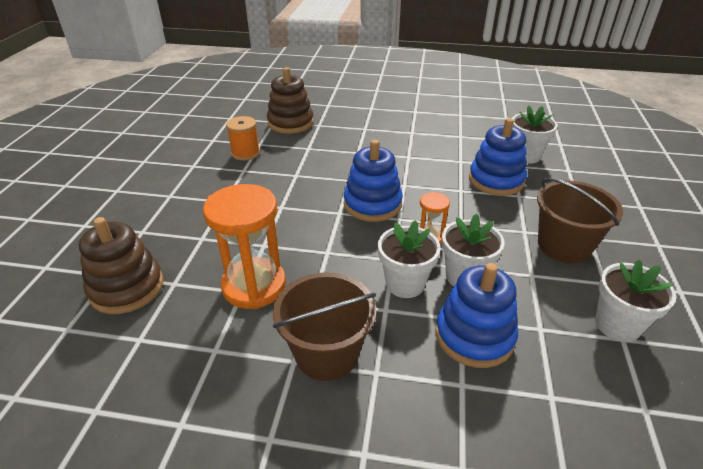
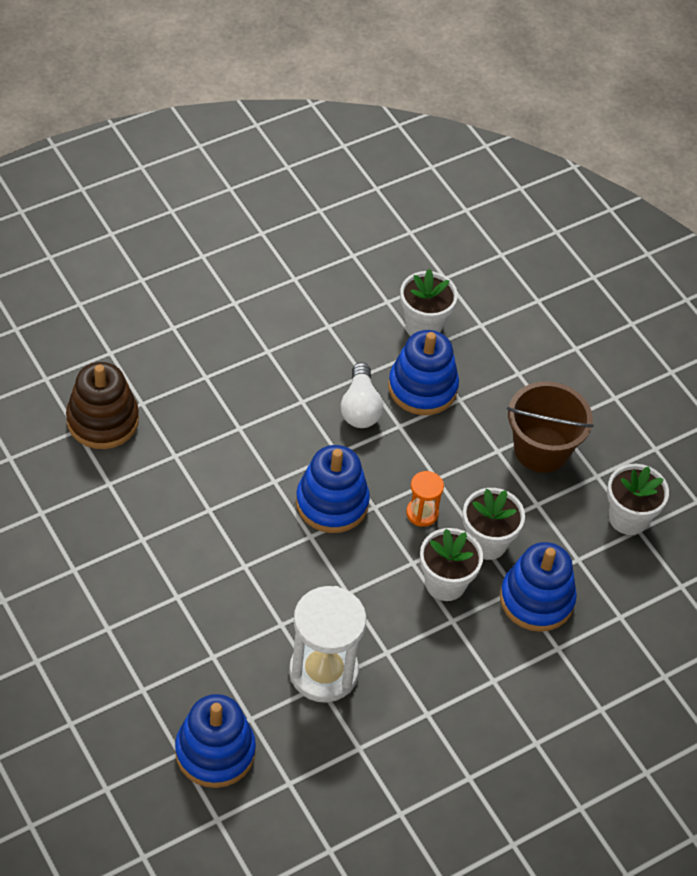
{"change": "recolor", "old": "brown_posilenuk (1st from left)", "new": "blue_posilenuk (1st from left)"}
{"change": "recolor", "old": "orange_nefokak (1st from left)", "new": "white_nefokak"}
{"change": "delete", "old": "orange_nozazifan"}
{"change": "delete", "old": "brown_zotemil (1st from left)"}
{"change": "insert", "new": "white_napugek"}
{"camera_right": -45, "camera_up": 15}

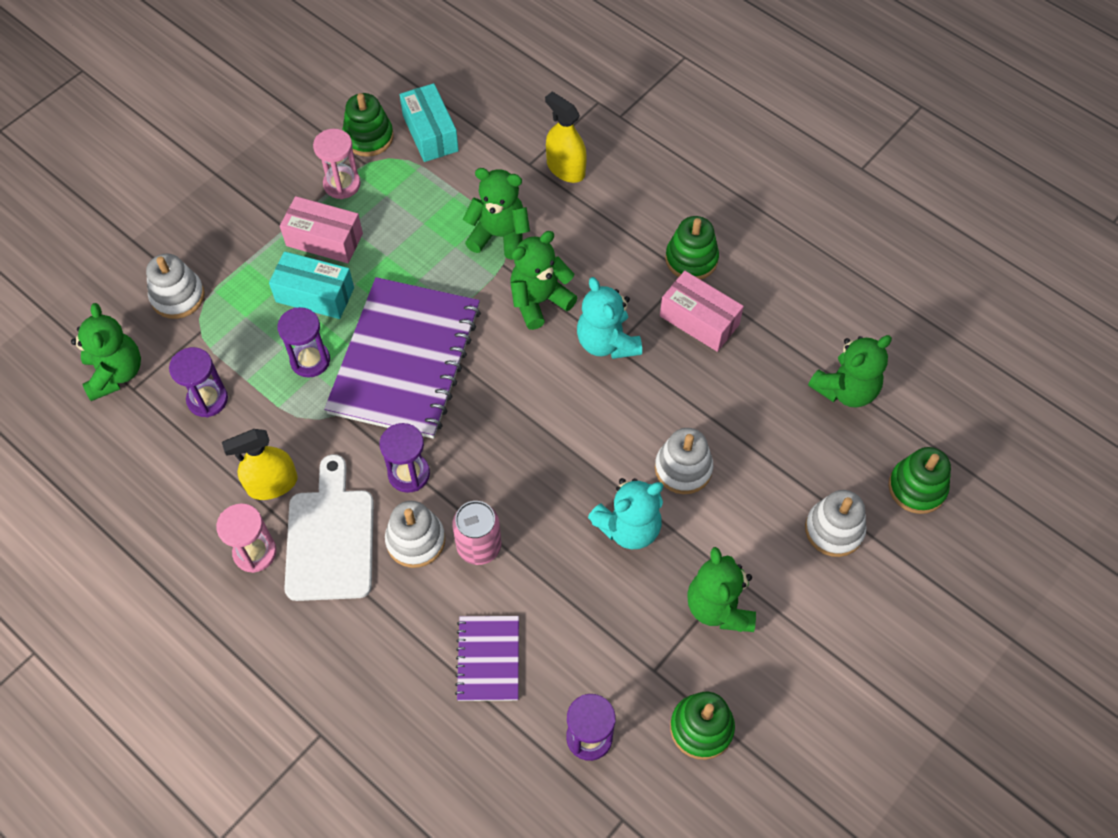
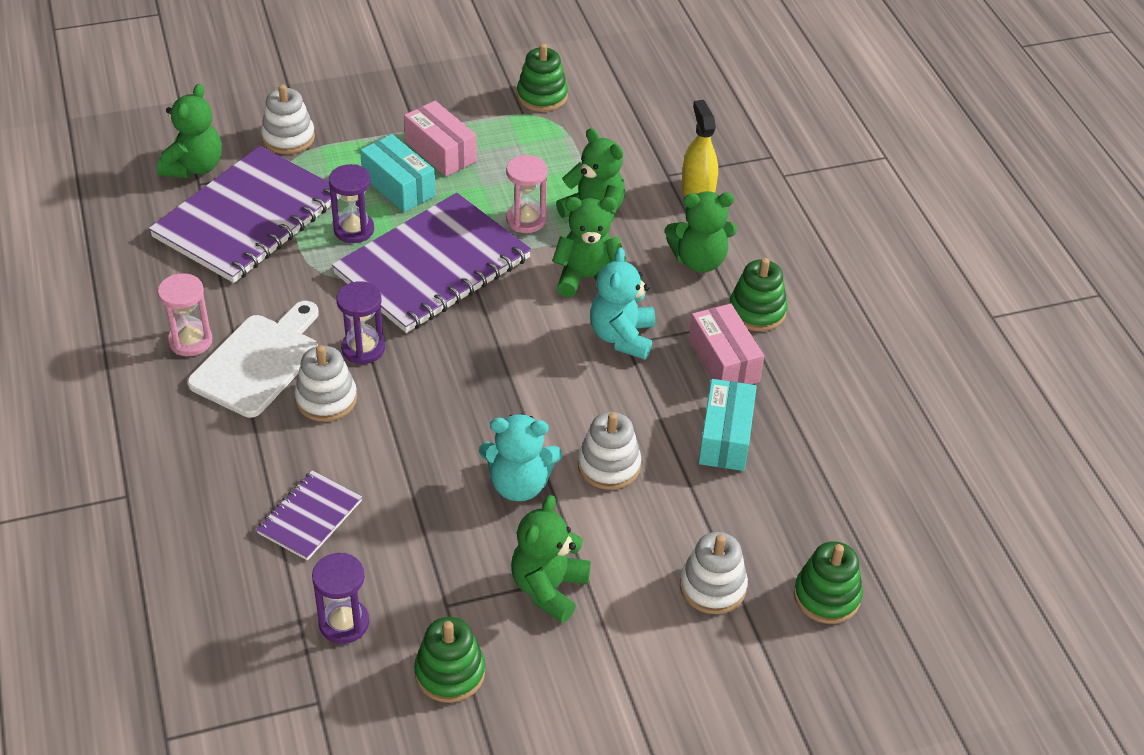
{"change": "replace", "old": "purple_nefokak (1st from left)", "new": "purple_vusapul (1st from left)"}
{"change": "delete", "old": "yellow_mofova (1st from left)"}
{"change": "move", "old": "pink_nefokak (2nd from left)"}
{"change": "move", "old": "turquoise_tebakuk (2nd from left)"}
{"change": "delete", "old": "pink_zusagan"}
{"change": "move", "old": "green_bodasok (5th from left)"}
{"camera_right": 30, "camera_up": -15}

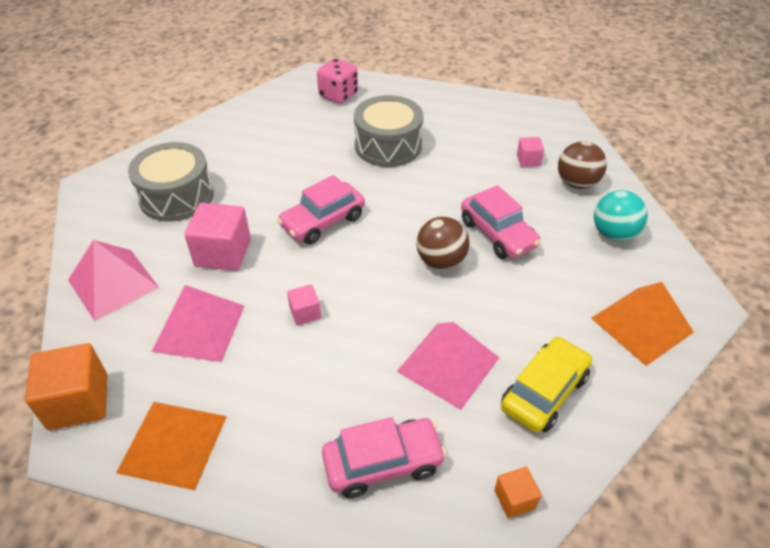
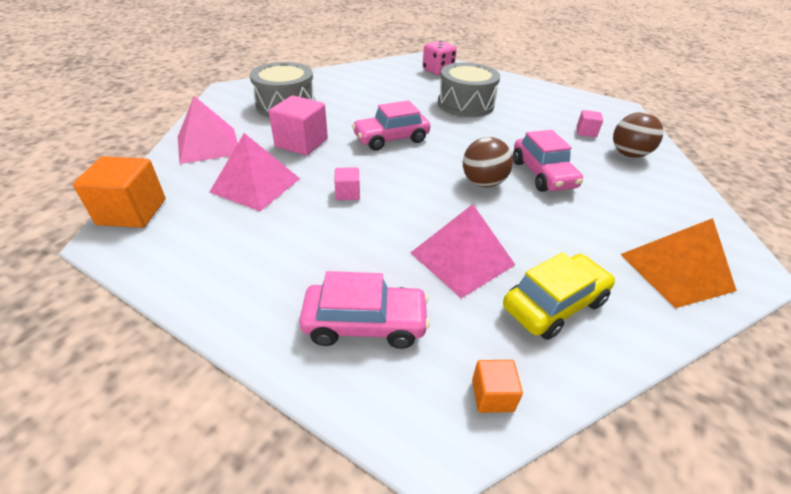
{"change": "delete", "old": "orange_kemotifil (1st from left)"}
{"change": "delete", "old": "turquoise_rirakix"}
{"camera_right": 15, "camera_up": -5}

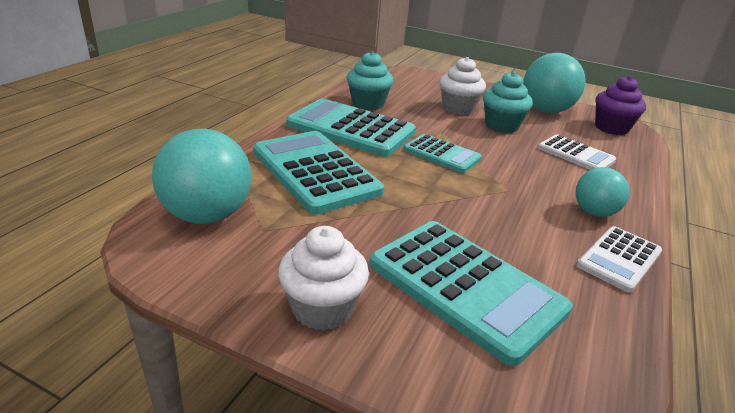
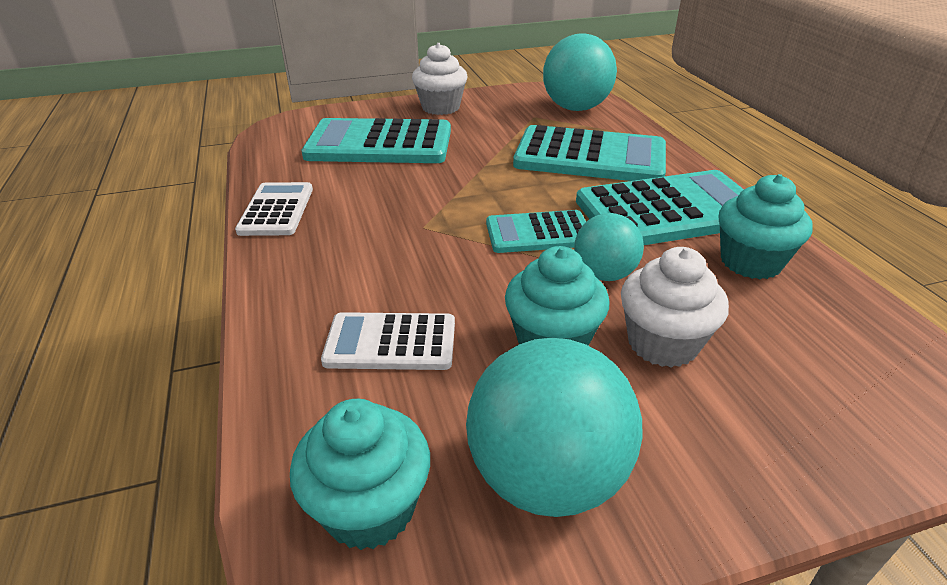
{"change": "move", "old": "turquoise_rirakix (3rd from left)"}
{"change": "recolor", "old": "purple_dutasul", "new": "turquoise_dutasul (1st from left)"}
{"camera_right": 140, "camera_up": 5}

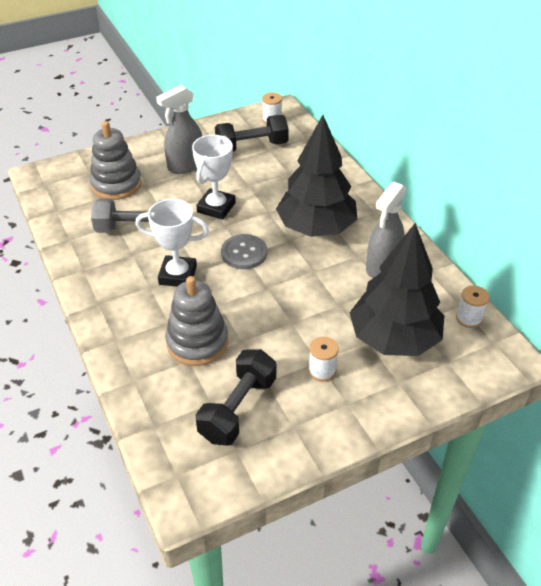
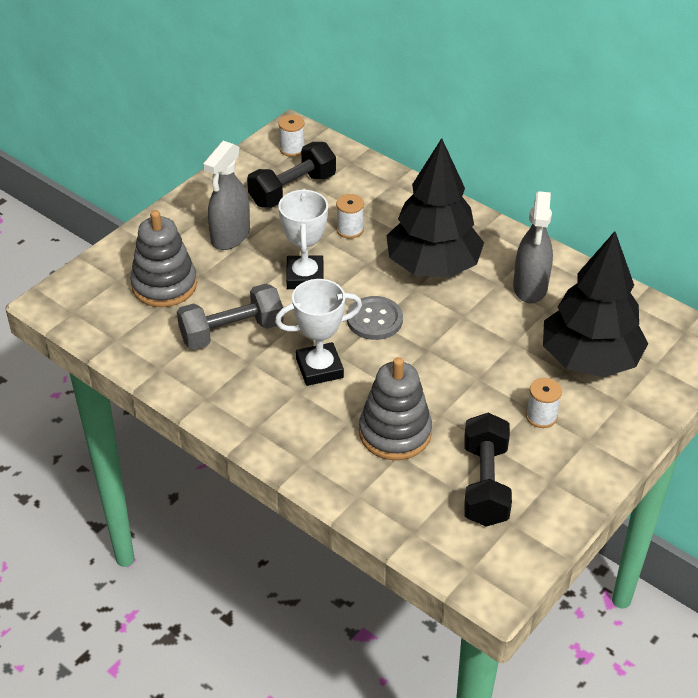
{"change": "move", "old": "white_nozazifan (3rd from left in the first image)", "new": "white_nozazifan (2nd from left)"}
{"camera_right": -25, "camera_up": 0}

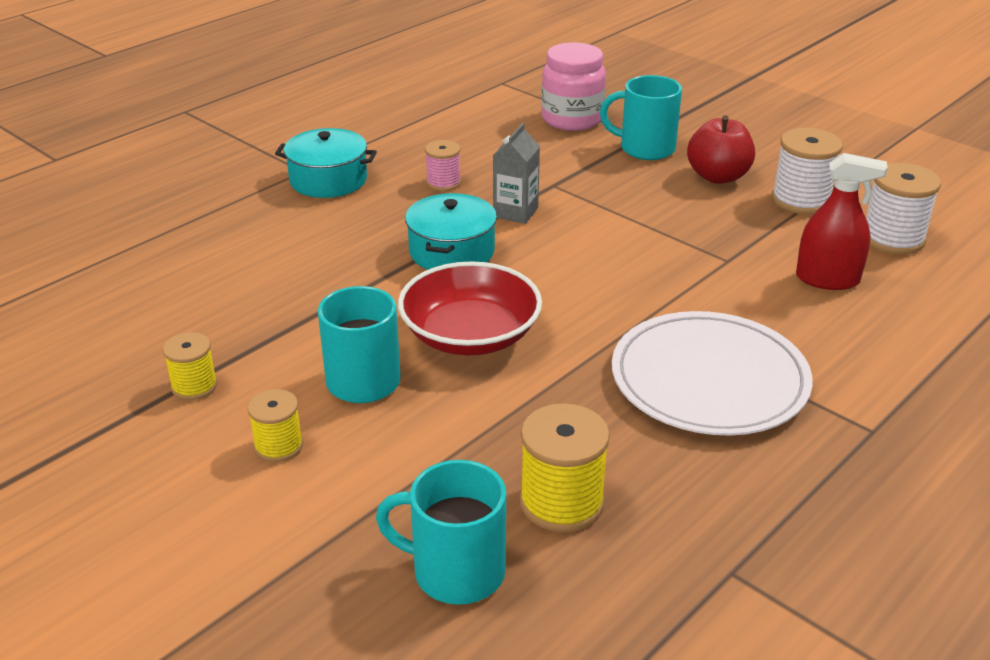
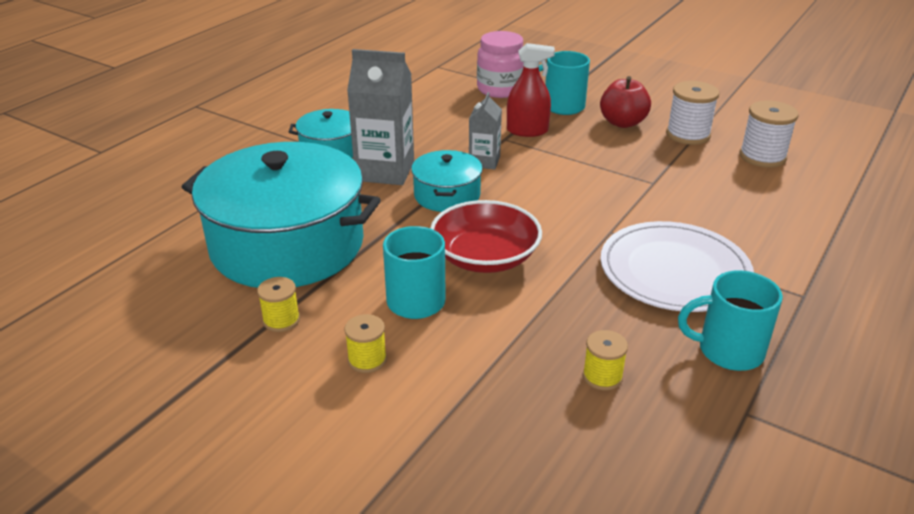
{"change": "move", "old": "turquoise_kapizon (2nd from left in the first image)", "new": "turquoise_kapizon (3rd from left)"}
{"change": "delete", "old": "pink_nozazifan"}
{"change": "resize", "old": "yellow_nozazifan (3rd from left)", "factor": 0.61}
{"change": "move", "old": "red_mofova"}
{"change": "insert", "new": "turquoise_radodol (1st from left)"}
{"change": "insert", "new": "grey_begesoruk (1st from left)"}
{"camera_right": -10, "camera_up": 0}

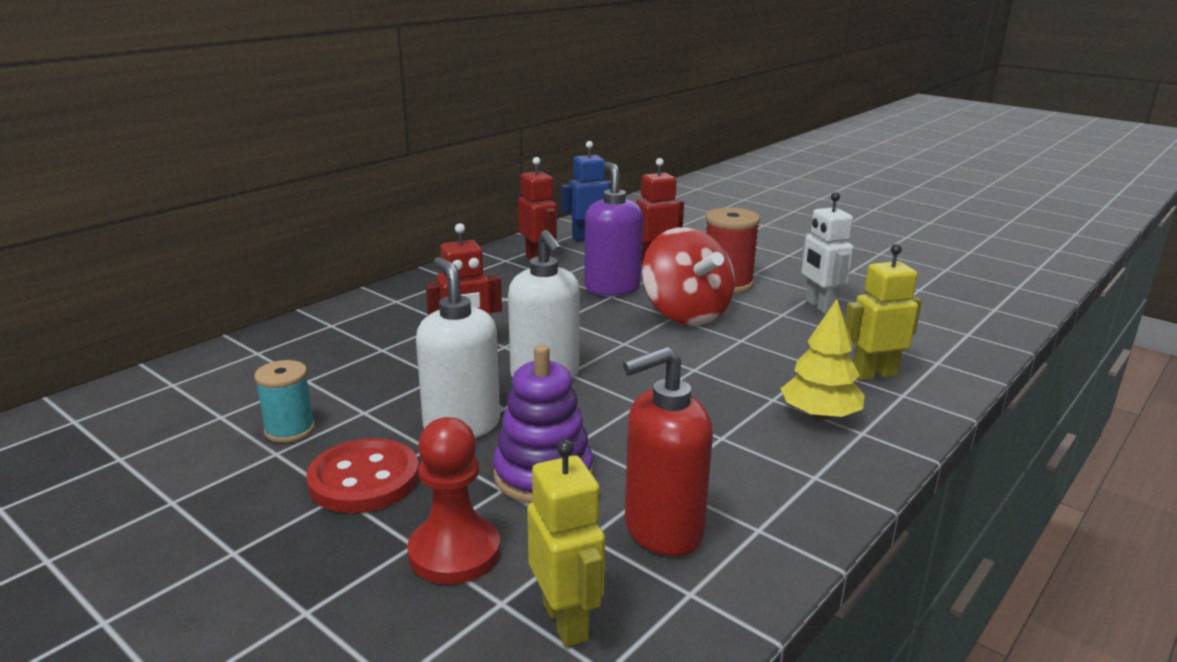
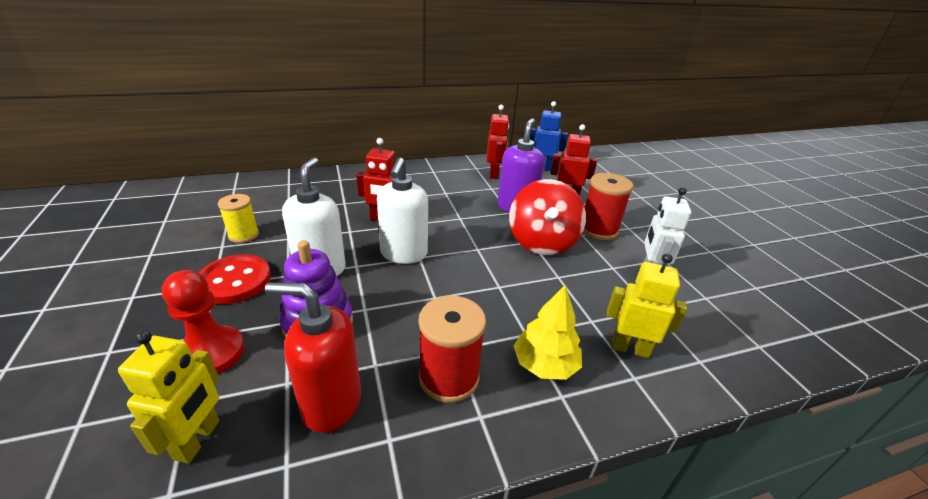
{"change": "recolor", "old": "turquoise_nozazifan", "new": "yellow_nozazifan"}
{"change": "insert", "new": "red_nozazifan (1st from left)"}
{"camera_right": 30, "camera_up": 10}

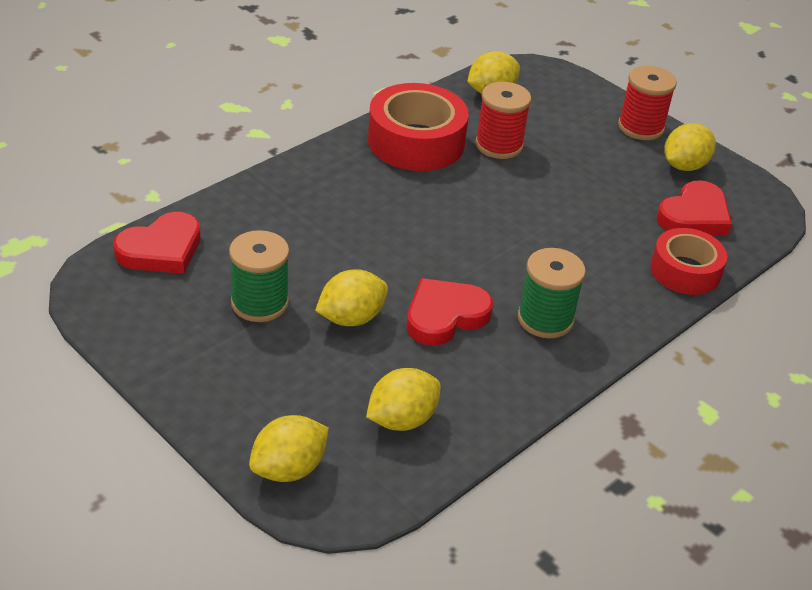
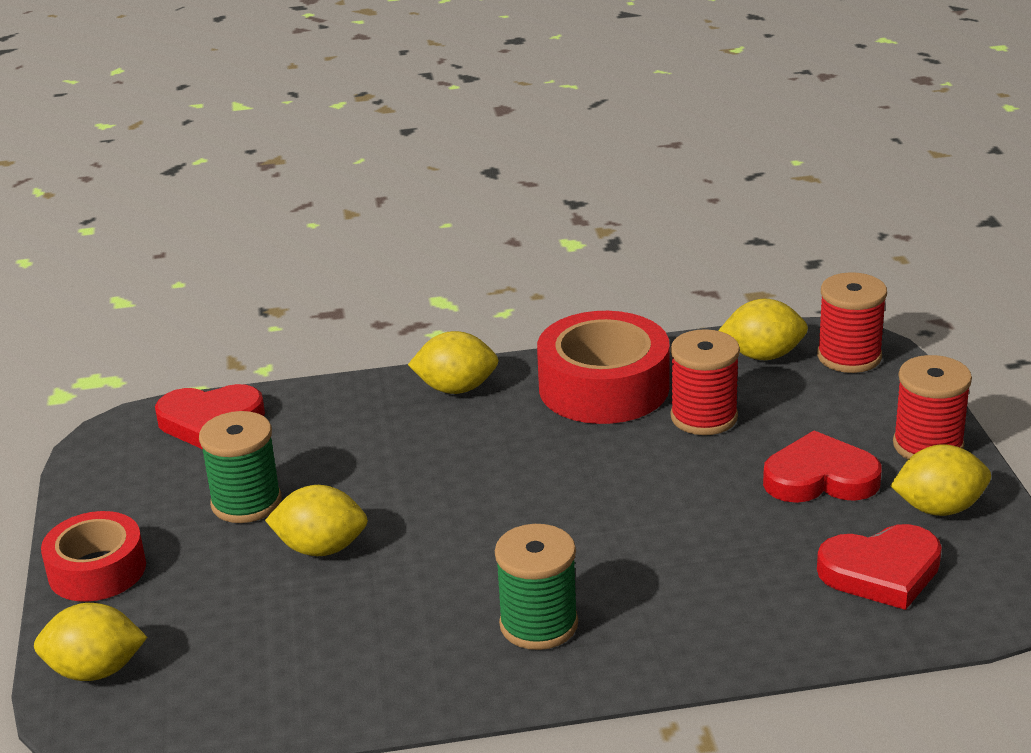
{"change": "move", "old": "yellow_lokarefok (3rd from left)"}
{"change": "move", "old": "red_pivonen (2nd from left)"}
{"change": "move", "old": "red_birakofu (2nd from left in the first image)", "new": "red_birakofu (1st from left)"}
{"change": "insert", "new": "red_nozazifan (2nd from left)"}
{"camera_right": 40, "camera_up": -10}

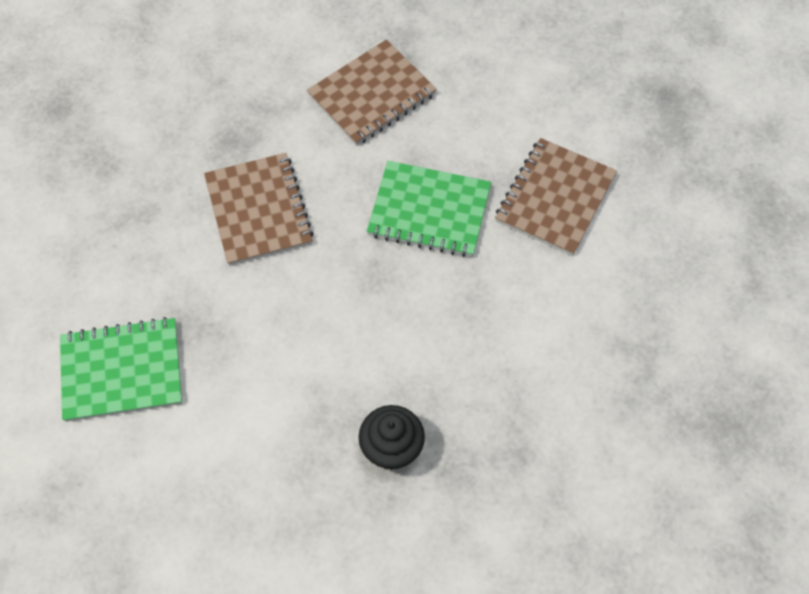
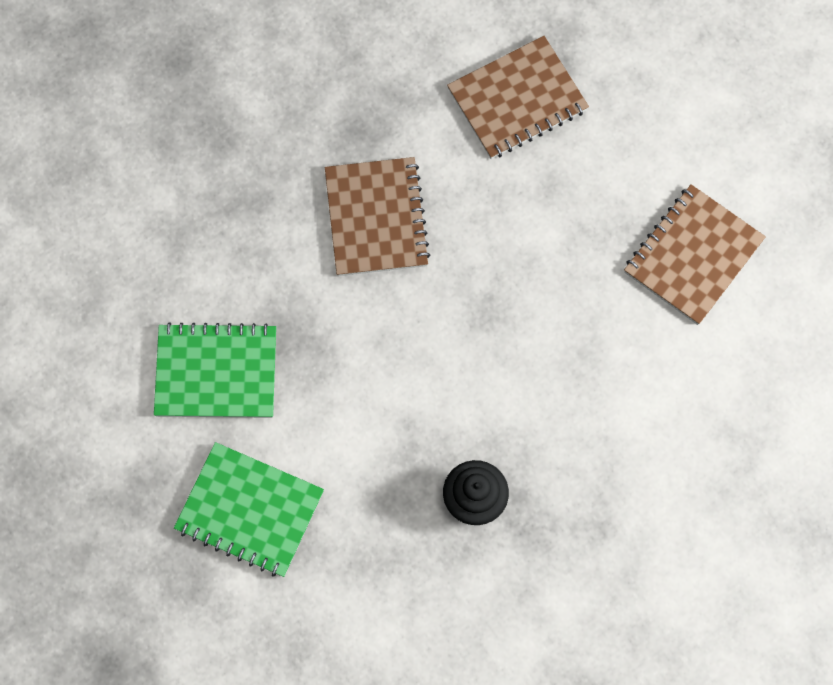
{"change": "move", "old": "green_vusapul (2nd from left)"}
{"camera_right": 10, "camera_up": 10}

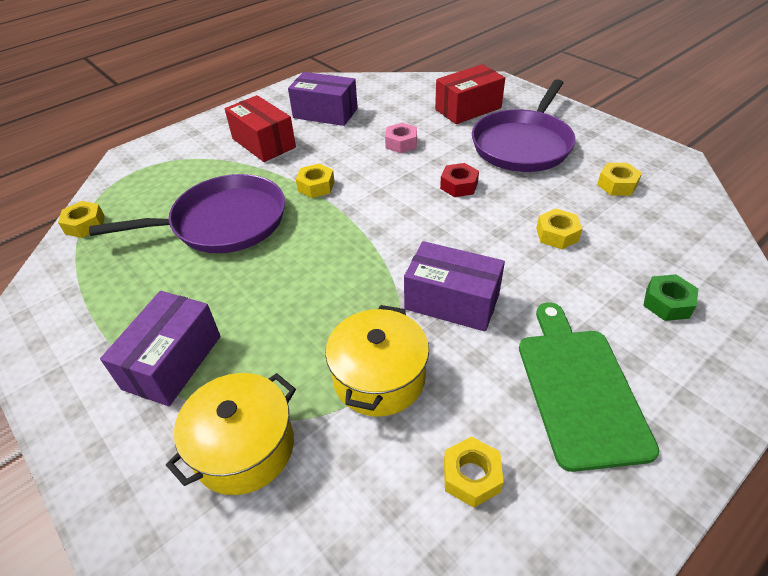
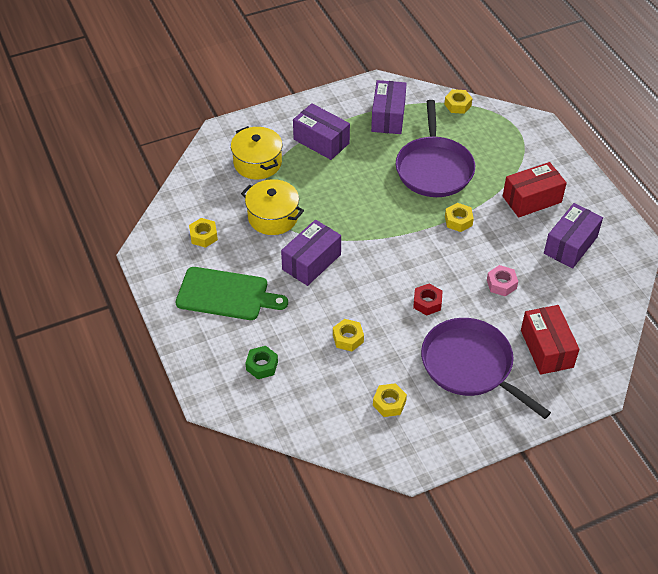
{"change": "insert", "new": "purple_tebakuk (3rd from left)"}
{"camera_right": 105, "camera_up": 5}

